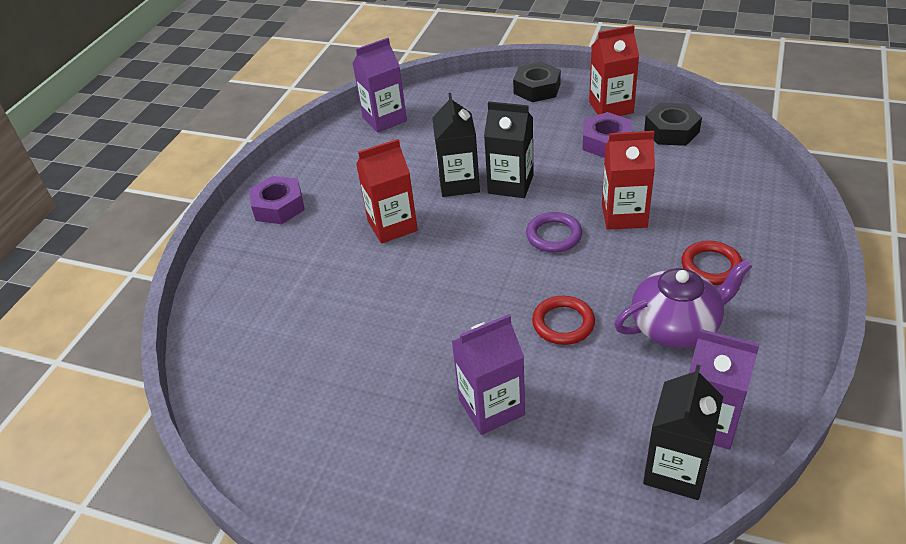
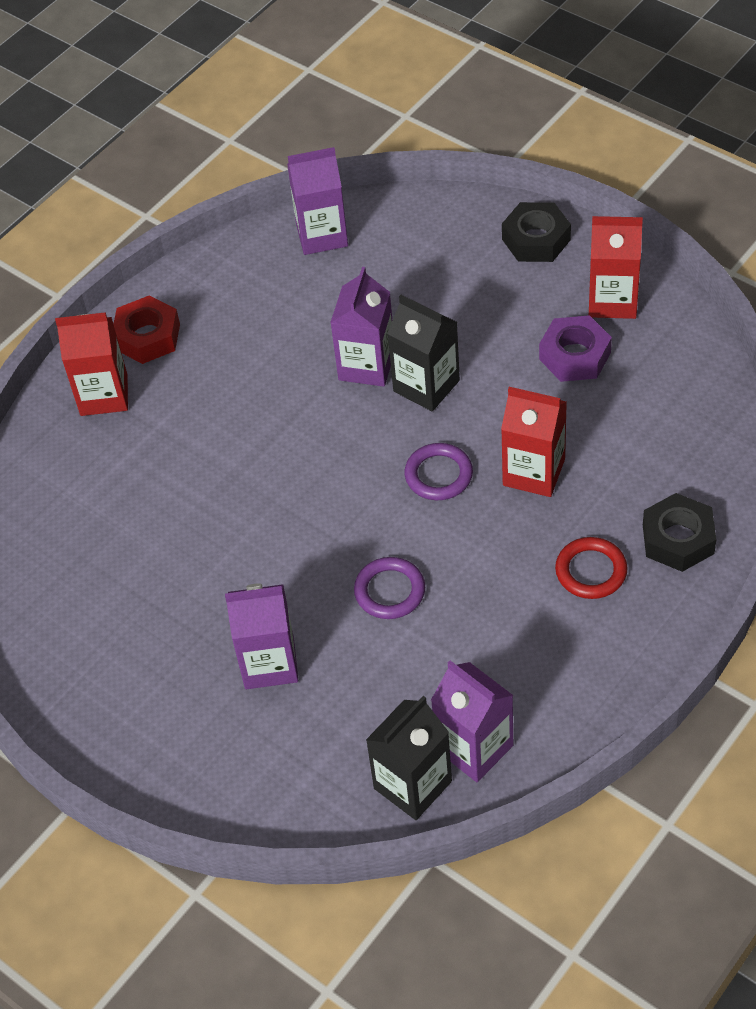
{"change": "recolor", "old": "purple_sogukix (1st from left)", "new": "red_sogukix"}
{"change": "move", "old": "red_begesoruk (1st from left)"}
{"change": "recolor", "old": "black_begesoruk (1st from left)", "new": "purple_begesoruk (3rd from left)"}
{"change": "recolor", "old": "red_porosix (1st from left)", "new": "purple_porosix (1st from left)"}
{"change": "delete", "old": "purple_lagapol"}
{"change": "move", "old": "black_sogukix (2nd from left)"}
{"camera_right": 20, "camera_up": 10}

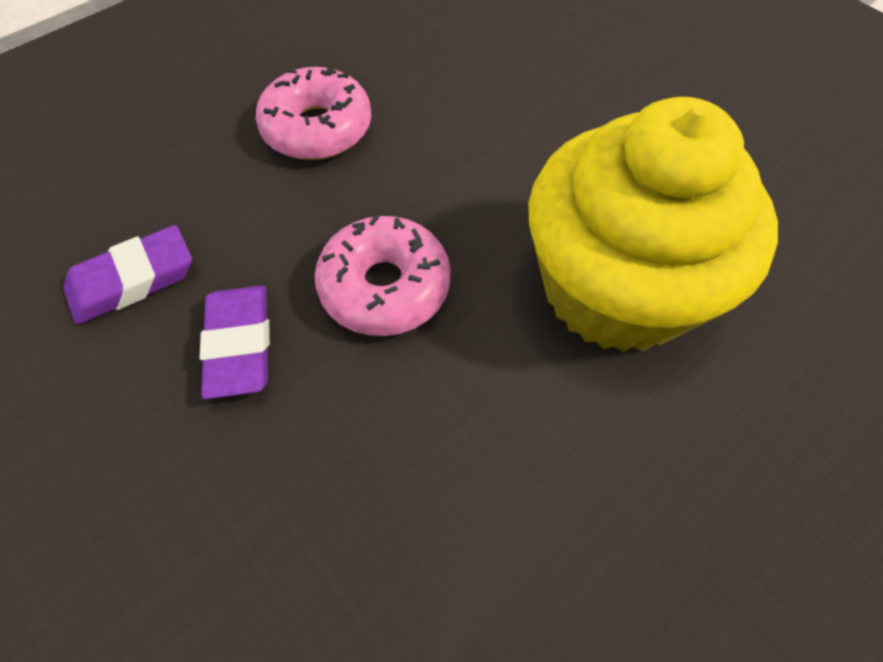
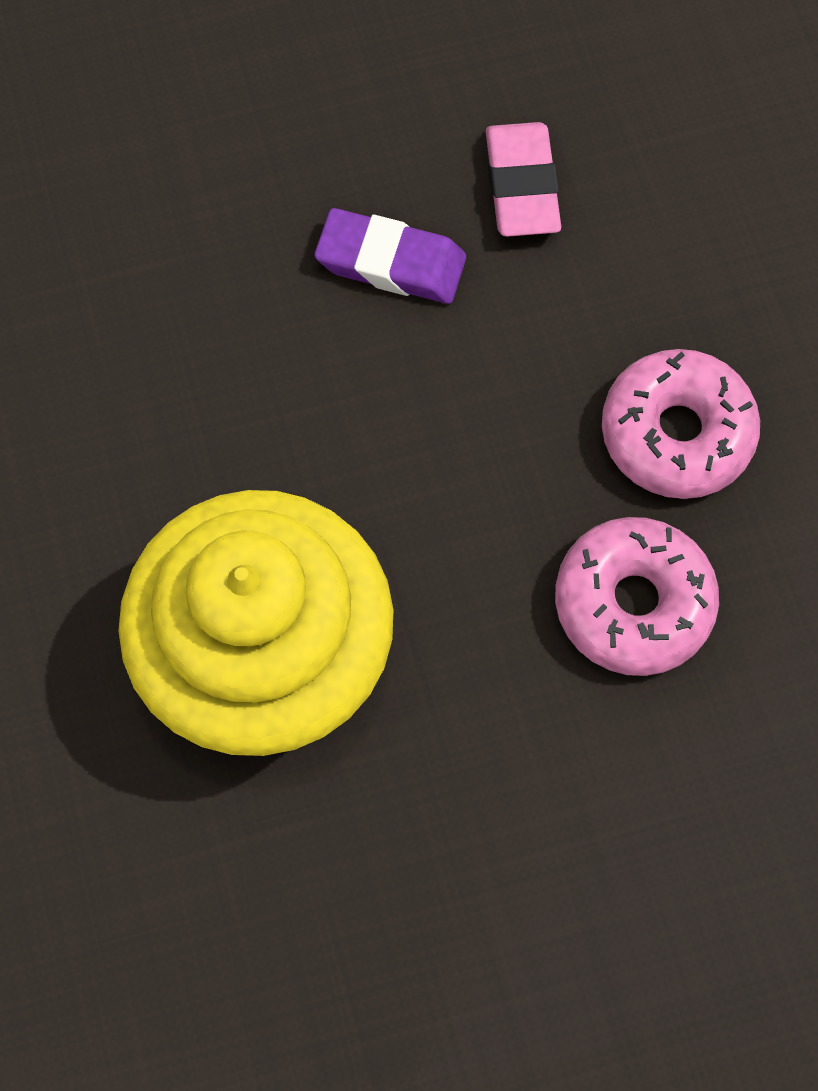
{"change": "recolor", "old": "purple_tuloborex (1st from left)", "new": "pink_tuloborex"}
{"change": "move", "old": "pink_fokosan (2nd from left in the first image)", "new": "pink_fokosan (1st from left)"}
{"camera_right": 115, "camera_up": 10}

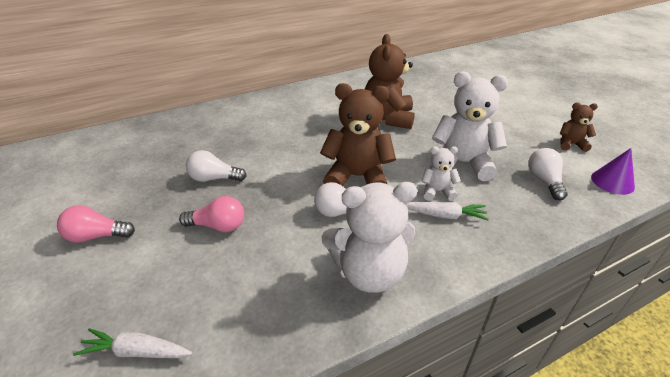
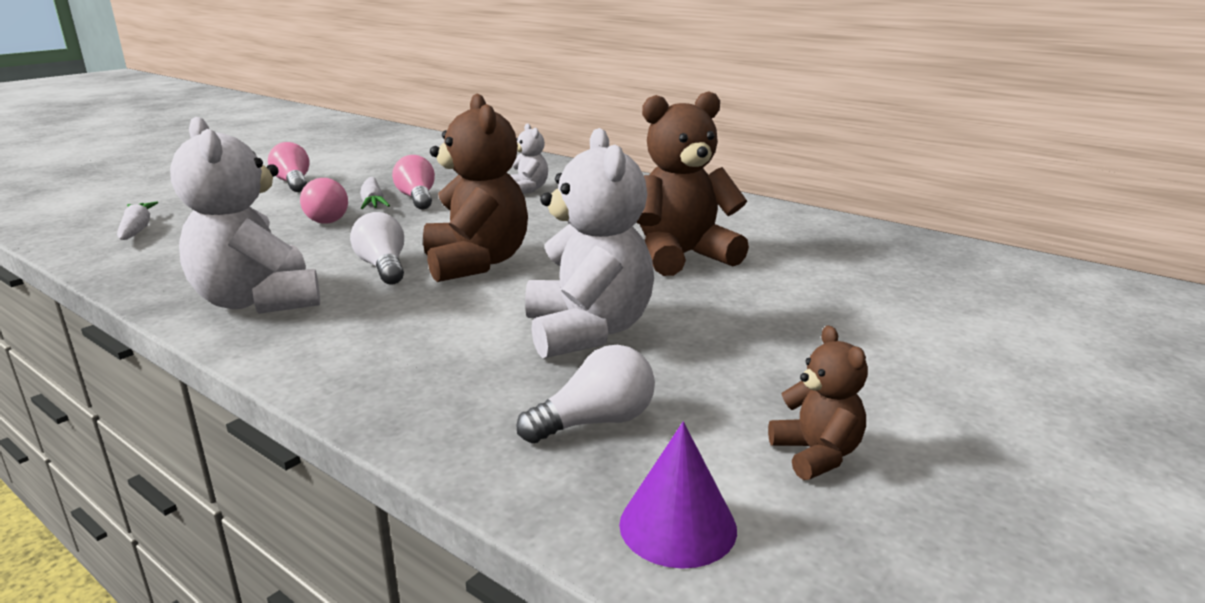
{"change": "recolor", "old": "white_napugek (1st from left)", "new": "pink_napugek (3rd from left)"}
{"change": "move", "old": "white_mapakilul (2nd from left)"}
{"change": "move", "old": "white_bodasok (2nd from left)"}
{"camera_right": 65, "camera_up": -15}

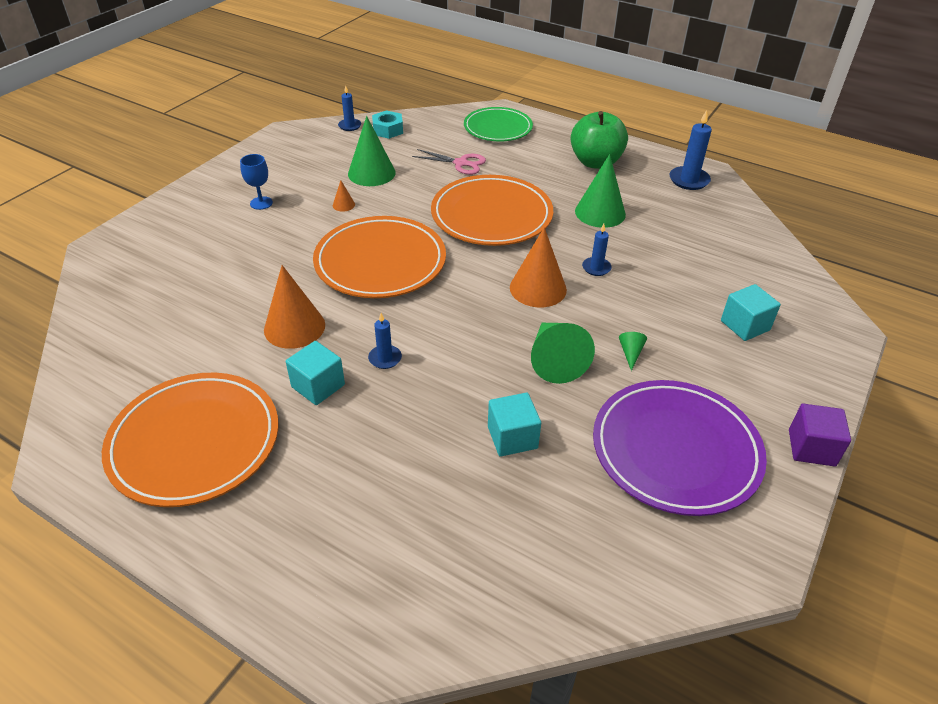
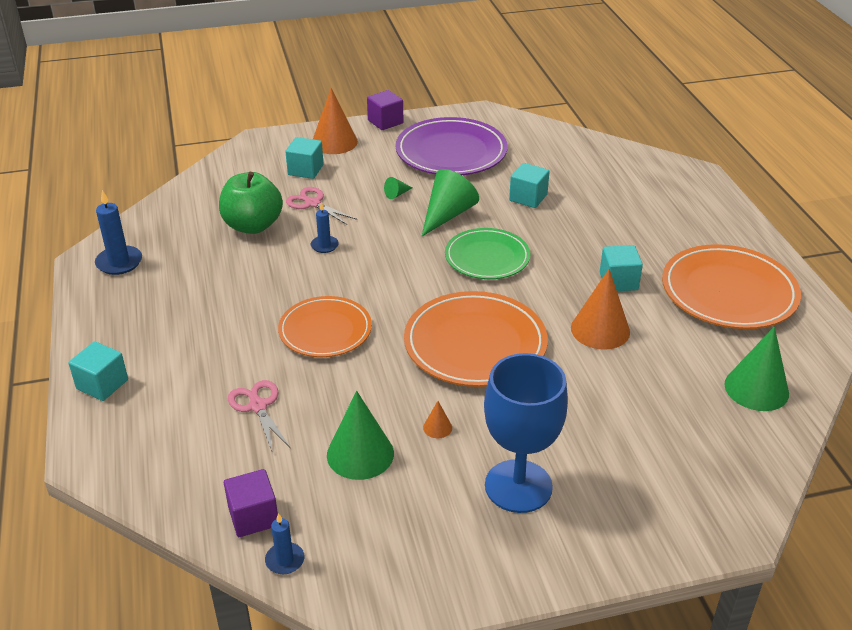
{"change": "resize", "old": "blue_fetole", "factor": 2.19}
{"change": "delete", "old": "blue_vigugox (2nd from left)"}
{"change": "replace", "old": "turquoise_sogukix", "new": "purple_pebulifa (1st from left)"}
{"change": "resize", "old": "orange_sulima (3rd from left in the first image)", "factor": 0.66}
{"change": "move", "old": "green_sulima"}
{"change": "move", "old": "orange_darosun (3rd from left in the first image)", "new": "orange_darosun (1st from left)"}
{"change": "move", "old": "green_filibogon"}
{"change": "move", "old": "green_darosun (3rd from left in the first image)", "new": "green_darosun (4th from left)"}
{"change": "insert", "new": "turquoise_pebulifa (1st from left)"}
{"change": "insert", "new": "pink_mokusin (2nd from left)"}
{"camera_right": -135, "camera_up": -5}

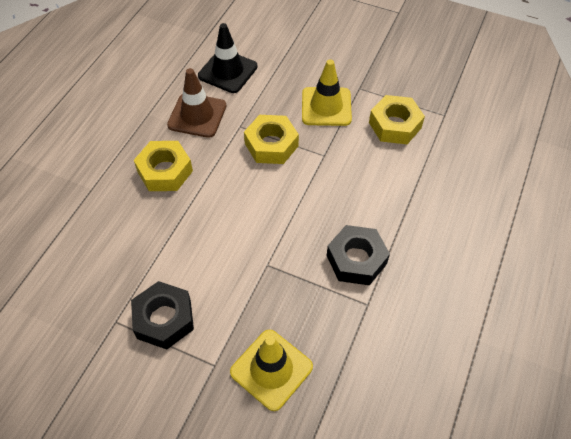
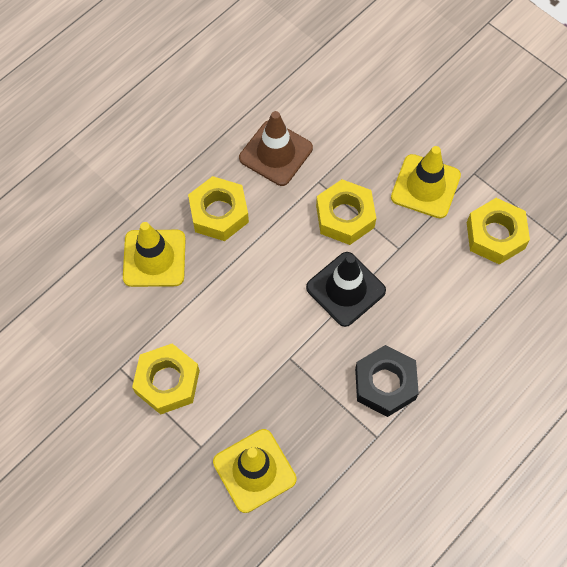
{"change": "recolor", "old": "black_sogukix (1st from left)", "new": "yellow_sogukix (1st from left)"}
{"change": "move", "old": "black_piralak"}
{"change": "insert", "new": "yellow_piralak (1st from left)"}
{"camera_right": 20, "camera_up": 10}

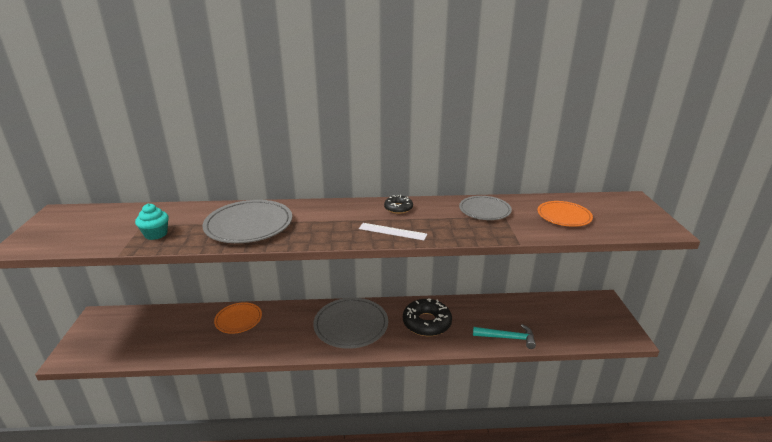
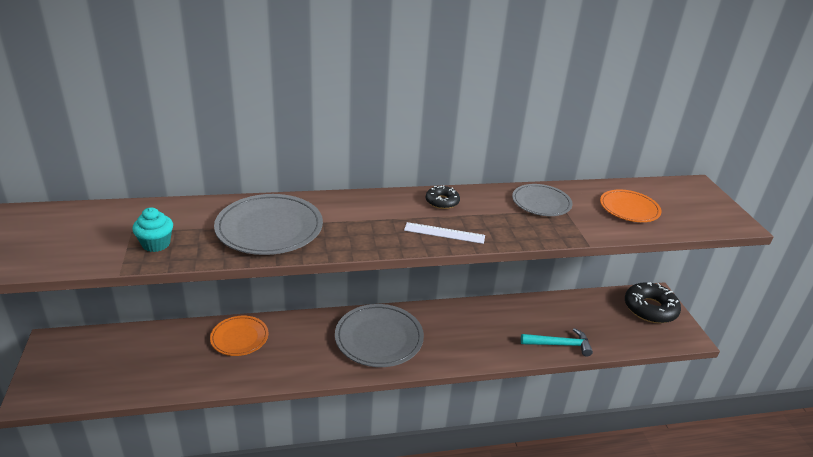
{"change": "move", "old": "black_fokosan (2nd from left)"}
{"camera_right": -10, "camera_up": 5}

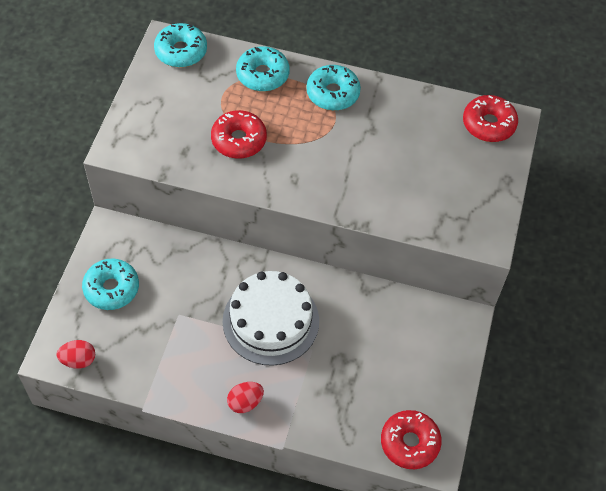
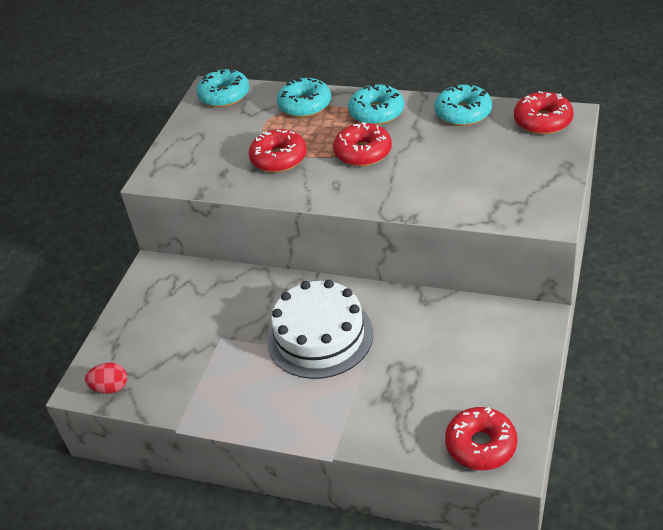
{"change": "move", "old": "turquoise_fokosan (1st from left in the first image)", "new": "turquoise_fokosan (4th from left)"}
{"change": "delete", "old": "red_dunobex (2nd from left)"}
{"change": "insert", "new": "red_fokosan (2nd from left)"}
{"camera_right": 10, "camera_up": -15}

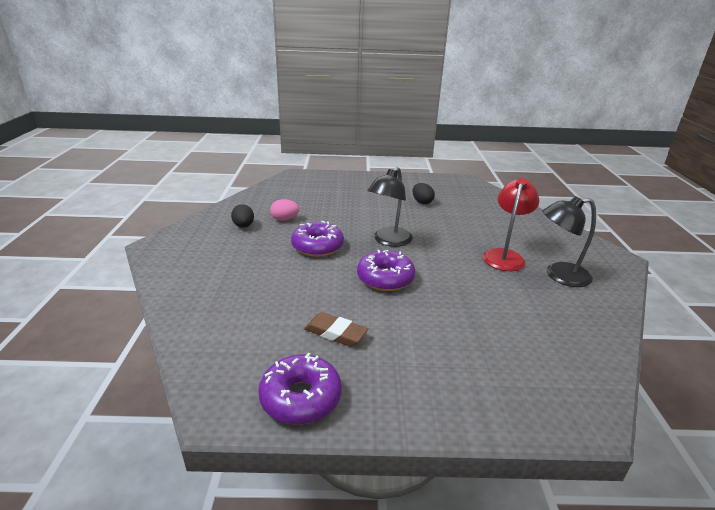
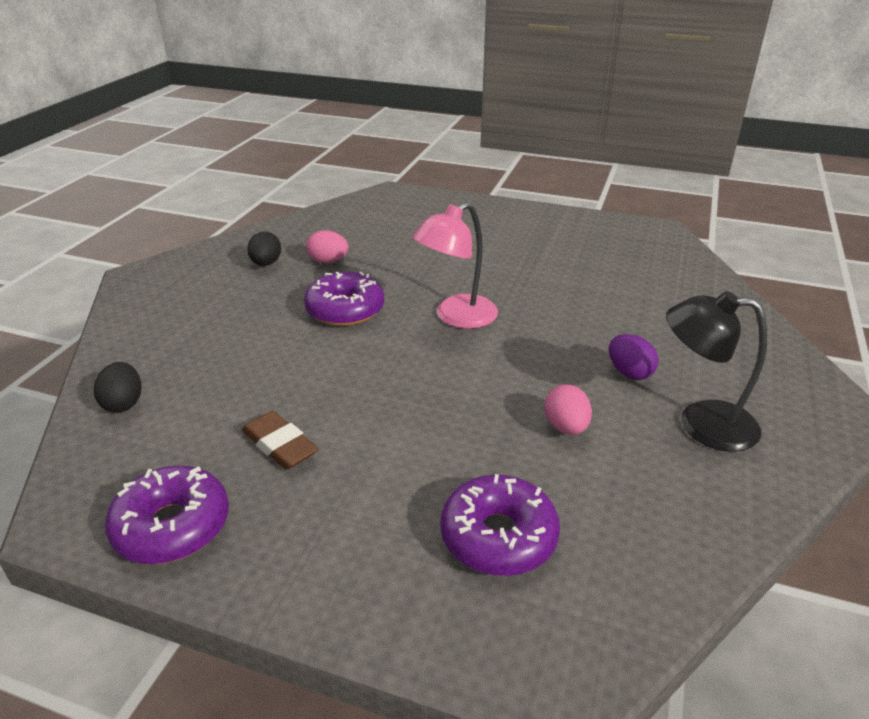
{"change": "move", "old": "purple_fokosan (3rd from left)"}
{"change": "recolor", "old": "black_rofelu (1st from left)", "new": "pink_rofelu"}
{"change": "move", "old": "black_dunobex (2nd from left in the first image)", "new": "black_dunobex (1st from left)"}
{"change": "replace", "old": "red_rofelu", "new": "purple_dunobex"}
{"change": "insert", "new": "pink_dunobex (2nd from left)"}
{"camera_right": 20, "camera_up": 5}

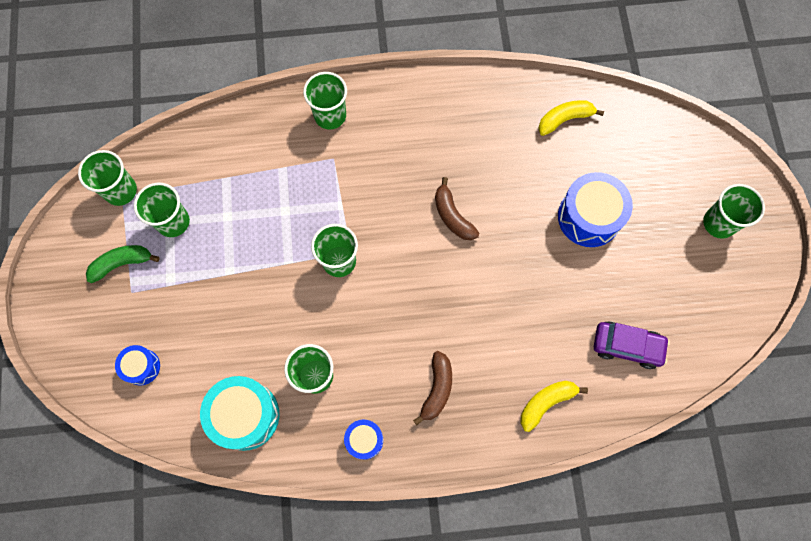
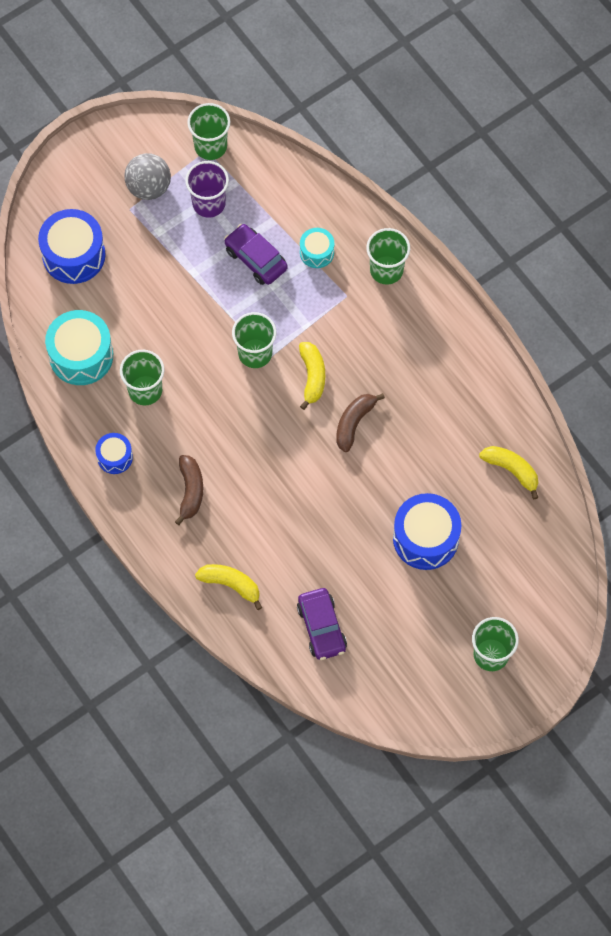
{"change": "replace", "old": "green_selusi", "new": "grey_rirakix"}
{"change": "resize", "old": "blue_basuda (1st from left)", "factor": 1.83}
{"change": "recolor", "old": "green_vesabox (2nd from left)", "new": "purple_vesabox"}
{"change": "rotate", "old": "brown_selusi (1st from left)", "degrees": -75}
{"change": "insert", "new": "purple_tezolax (1st from left)"}
{"change": "insert", "new": "yellow_selusi (2nd from left)"}
{"change": "insert", "new": "turquoise_basuda (2nd from left)"}
{"camera_right": 60, "camera_up": -5}

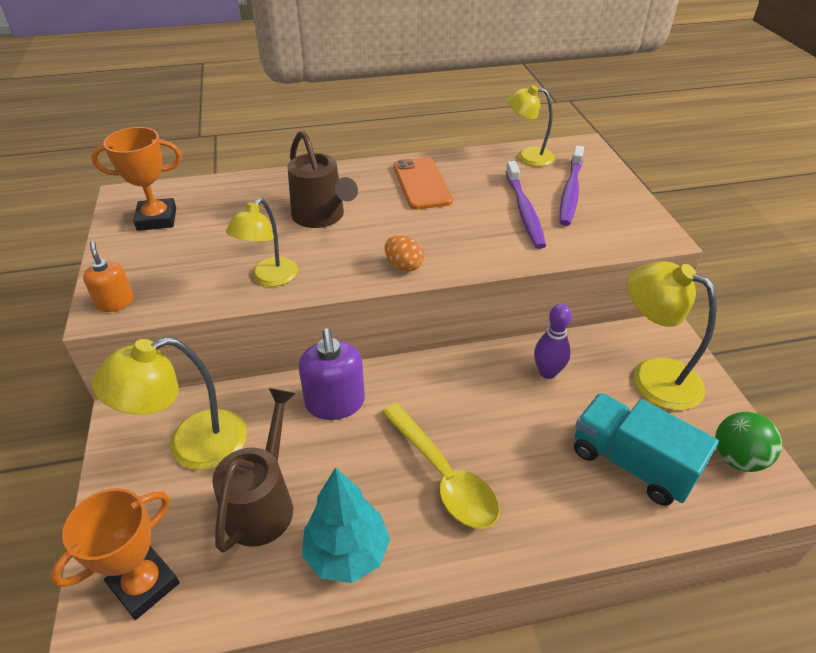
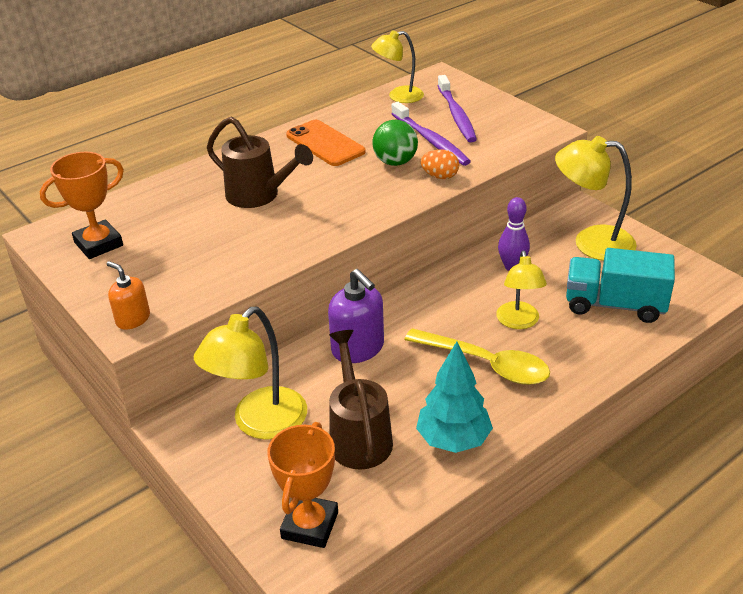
{"change": "move", "old": "yellow_rofelu (2nd from left in the first image)", "new": "yellow_rofelu (3rd from left)"}
{"change": "move", "old": "orange_dunobex"}
{"change": "move", "old": "green_rirakix"}
{"camera_right": -25, "camera_up": -5}

